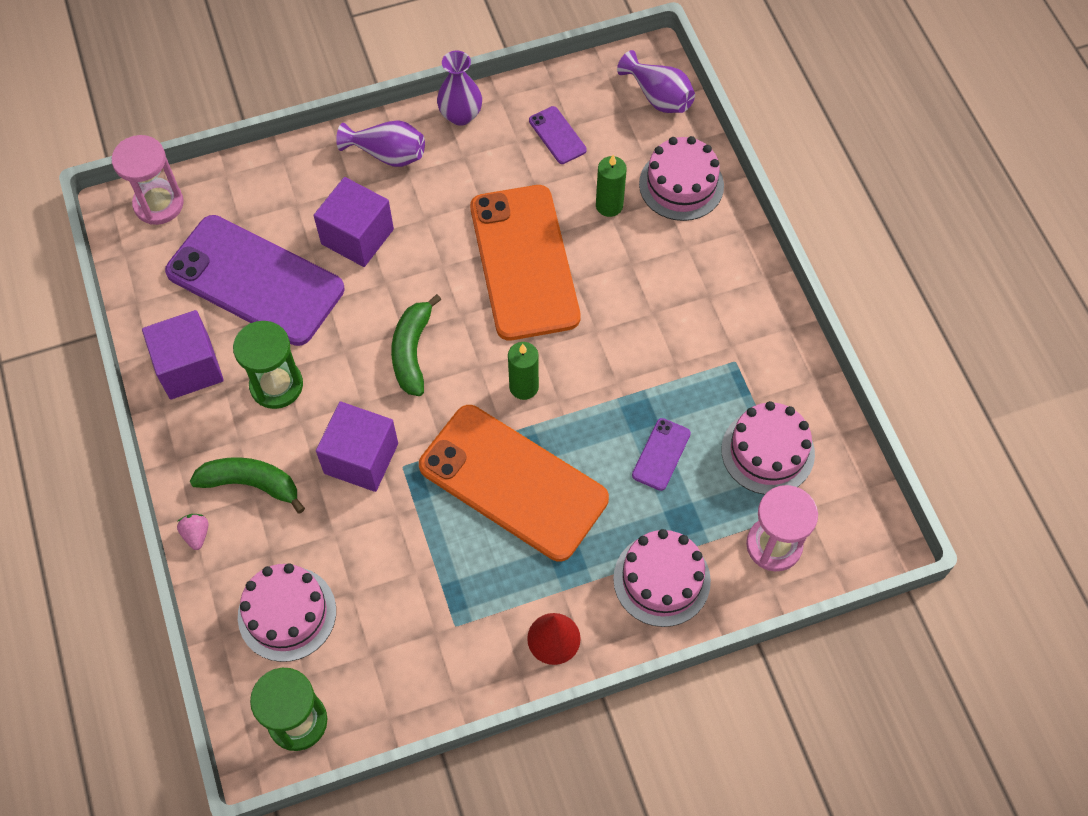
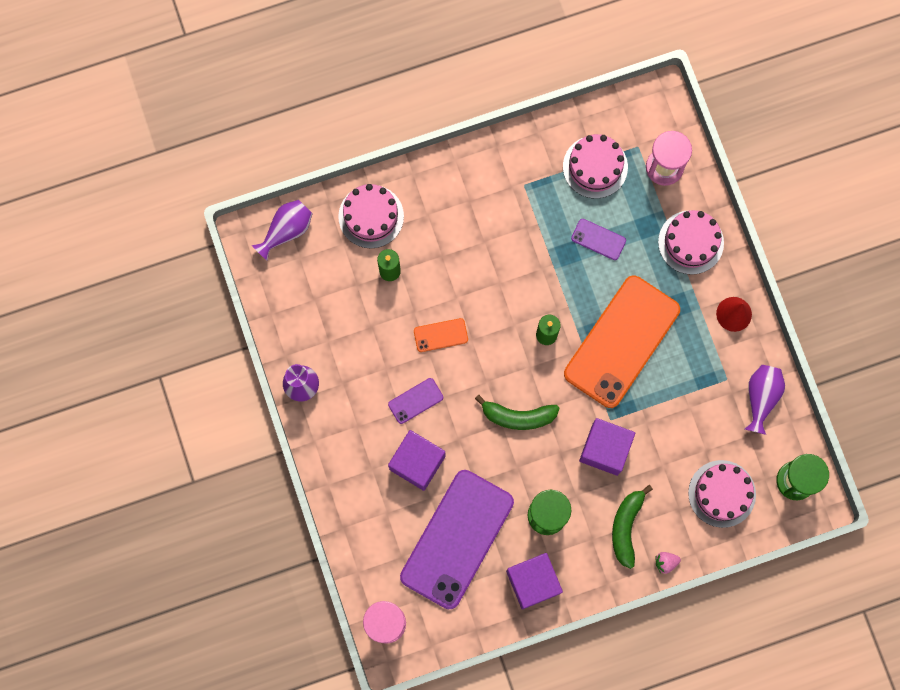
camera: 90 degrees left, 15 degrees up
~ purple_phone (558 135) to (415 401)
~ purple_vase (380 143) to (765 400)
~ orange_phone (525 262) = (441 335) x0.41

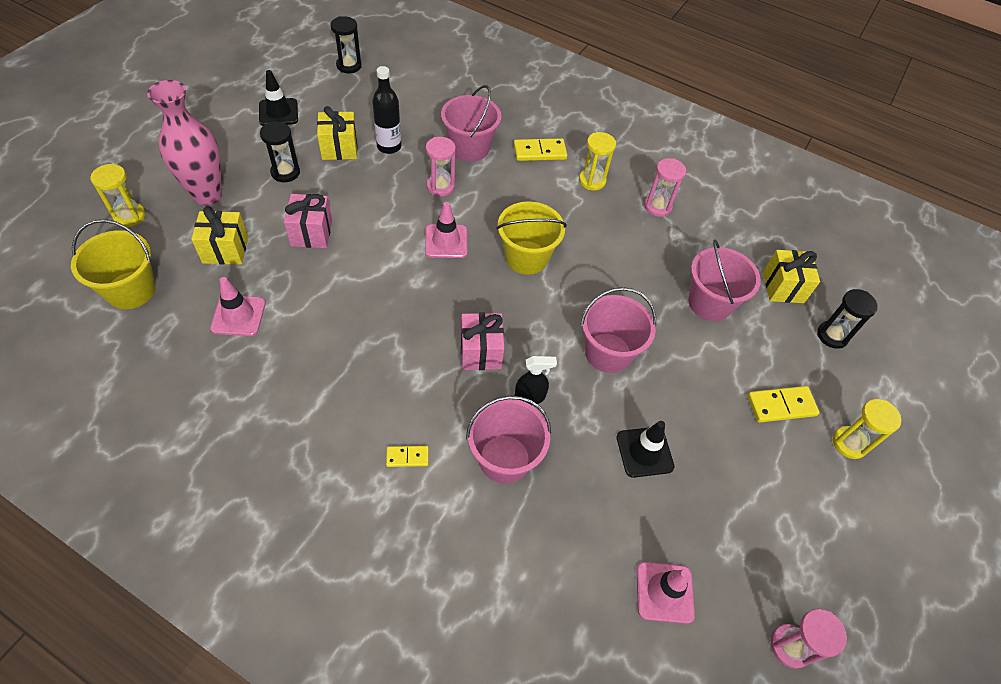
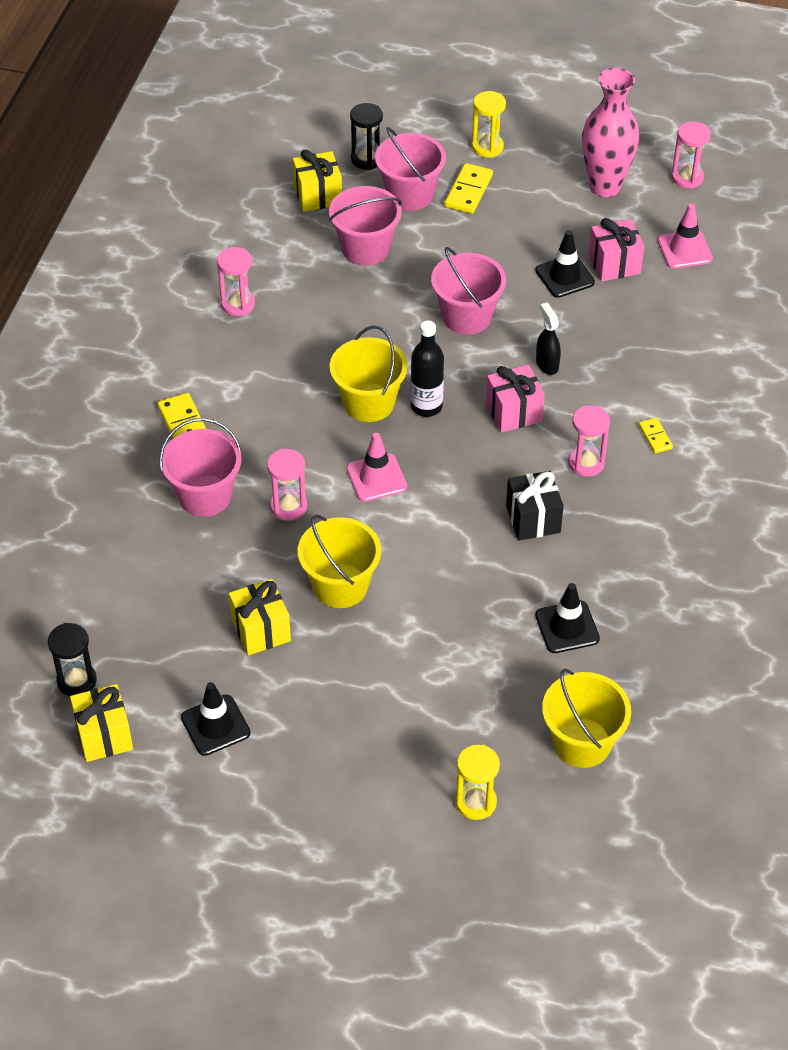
camera: 100 degrees left, 5 degrees down
~ black_bottle (386 110) to (427 368)
~ pink_vase (184 142) to (610 132)
- black_hourglass (280 152)
- yellow_hourglass (597 161)
~ pink_gift (308 221) to (616 250)
~ yellow_gift (219 235) to (101 723)
~ pink_traffic_cone (238 306) to black_traffic_cone (567 618)
~ yellow_domino (783 404) = (469 188) 45 degrees clockwise
~ pink_bucket (508 440) to (410 169)
+ pink_hourglass (589 441)
+ black_gift (535 506)
+ yellow_bucket (339 561)

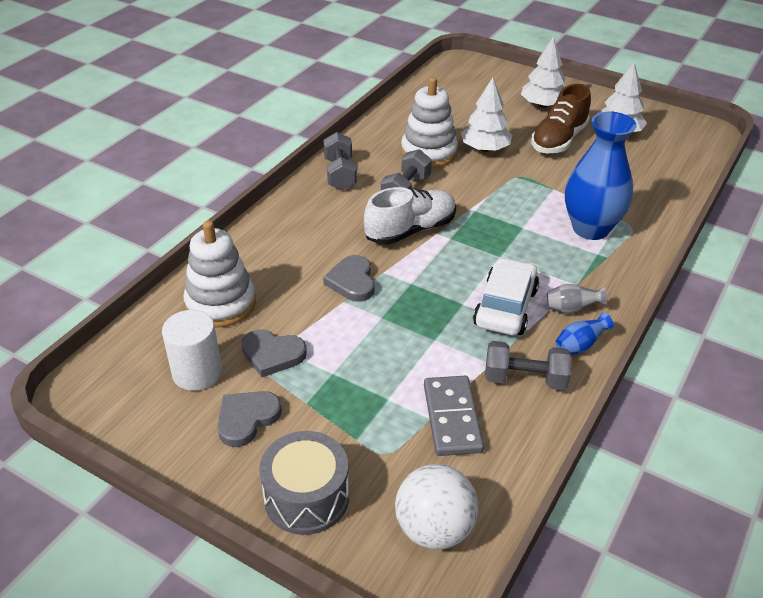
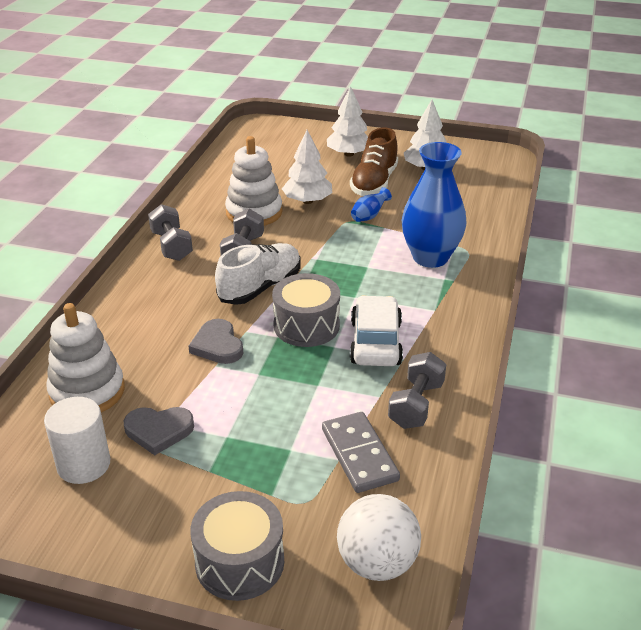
camera: 15 degrees left, 5 degrees down
- grey_vase (577 299)
~ blue_vase (584 333) to (371 204)
~ grey_dumbbell (528 365) = (417 390) 60 degrees counterclockwise
- grey_heart (249 419)
+ grey_drum (306 310)

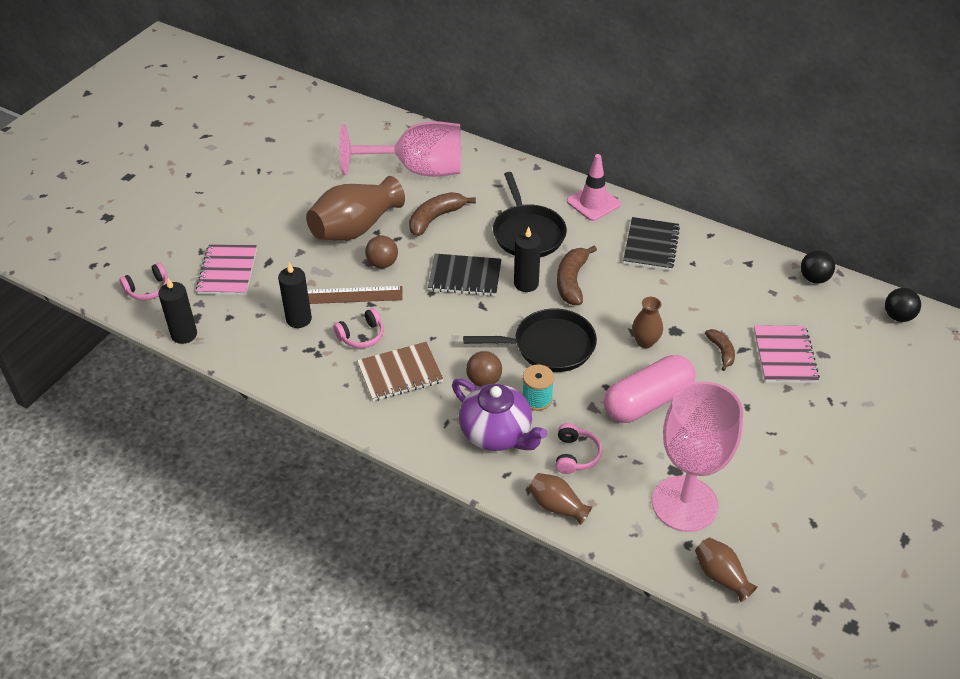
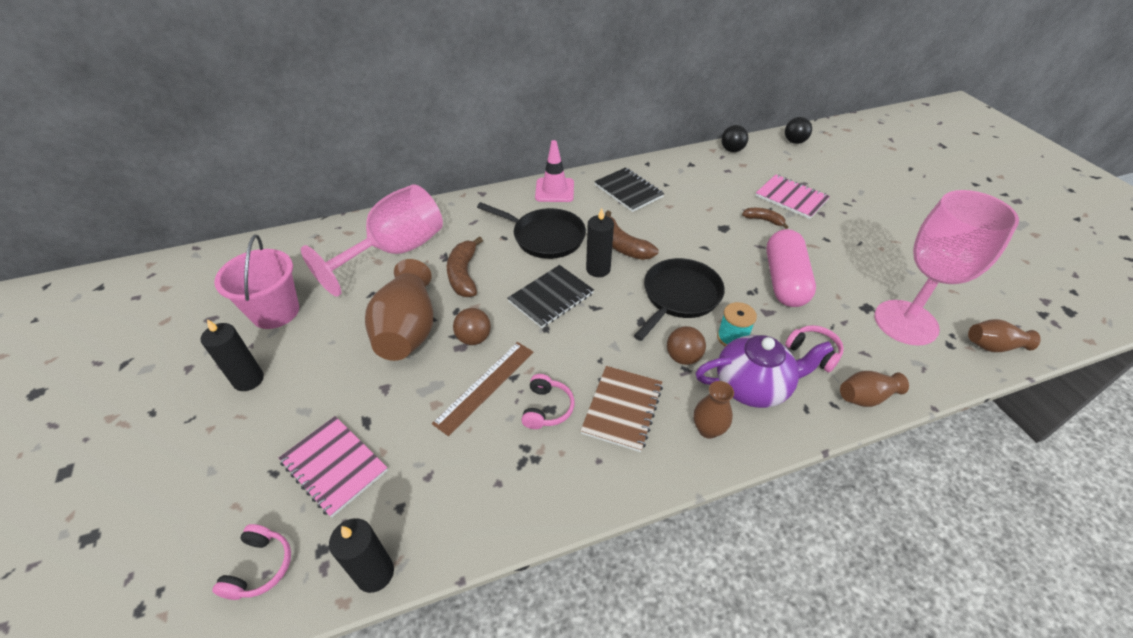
camera: 50 degrees left, 0 degrees up
~ black_candle (295 295) to (232 355)
~ brown_vase (647 322) to (713 410)
+ pink_bucket (256 282)

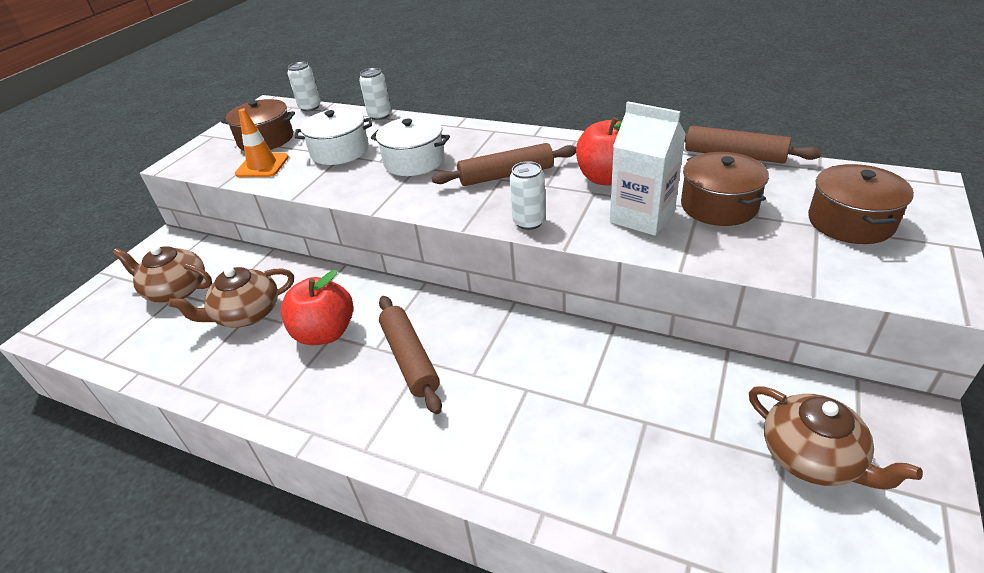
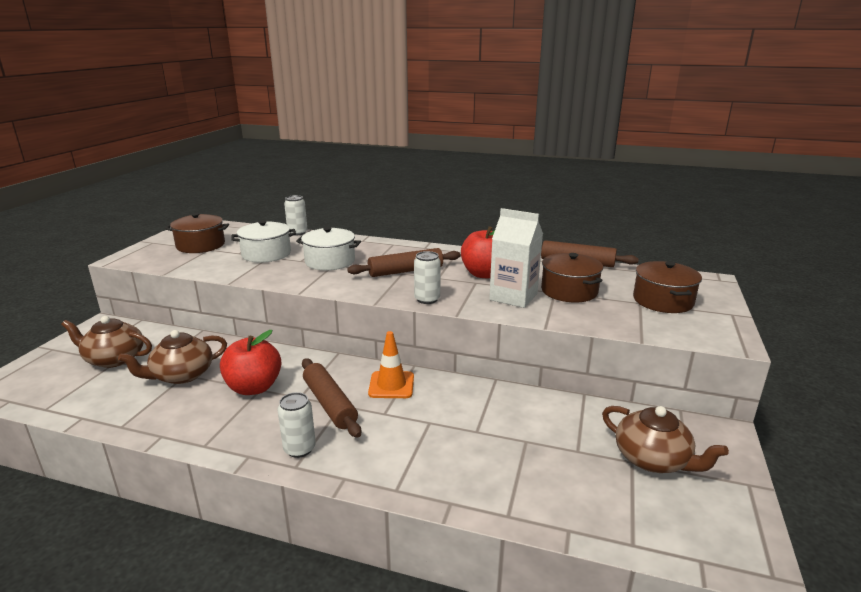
camera: 10 degrees left, 15 degrees down
~ white_can (304 86) to (296 425)
~ orange_traffic_cone (262 143) to (391 364)

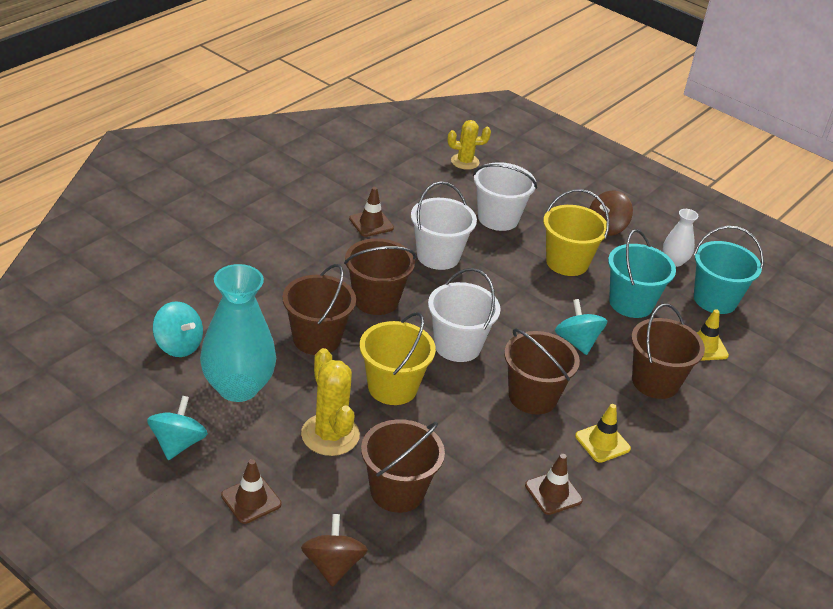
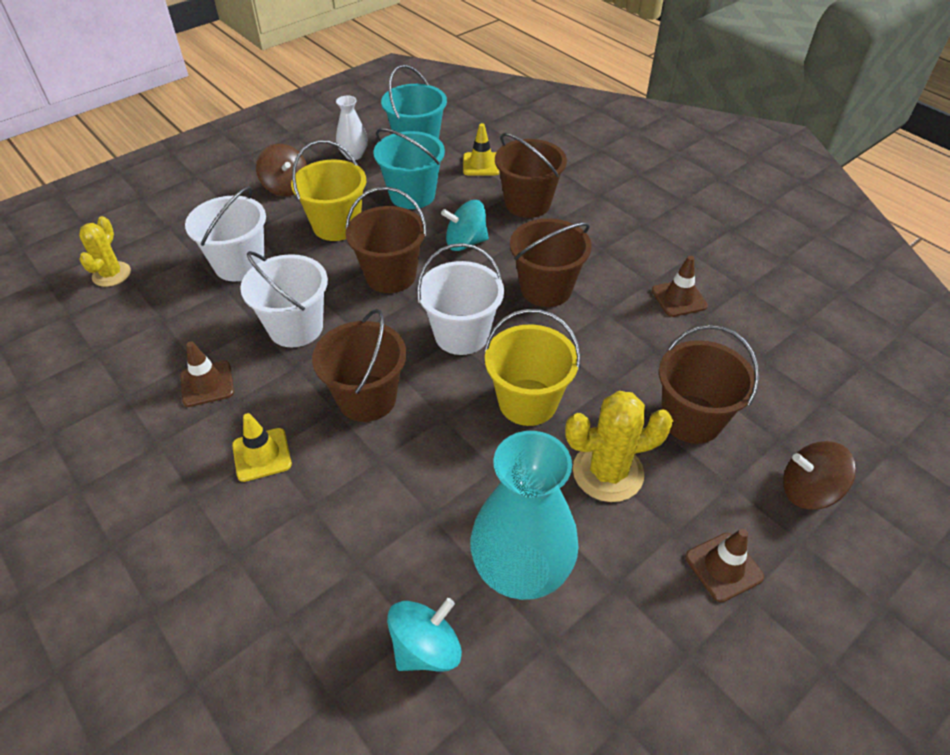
camera: 75 degrees left, 10 degrees up
~ brown_bucket (319 309) to (386 240)
- turquoise_spinning_top (177 428)
~ yellow_traffic_cone (603 433) to (262 447)

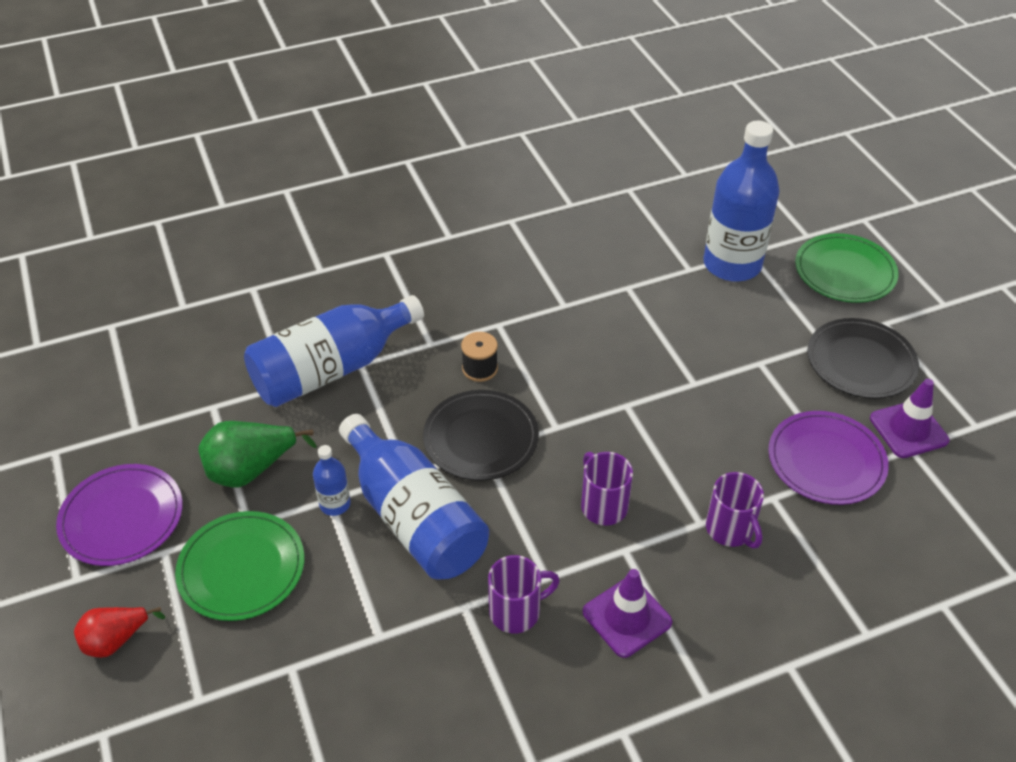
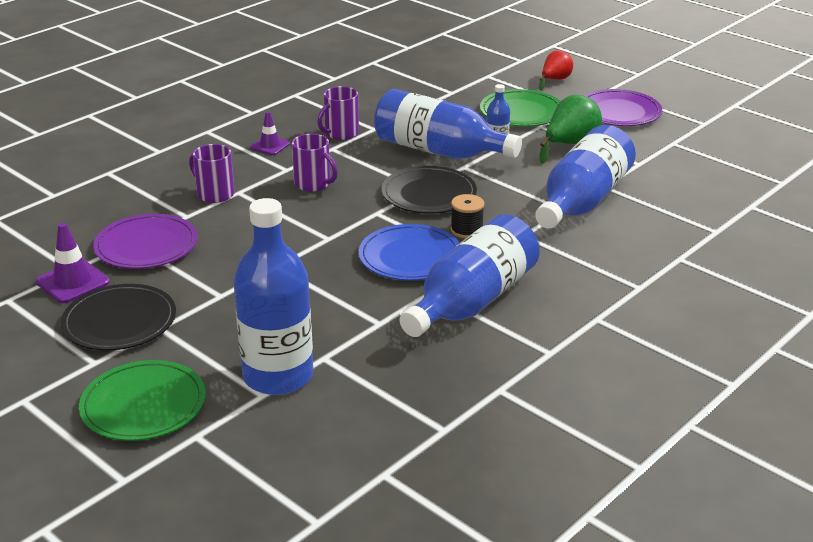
camera: 155 degrees right, 15 degrees down
~ purple_traffic_cone (627 613) = (270 133) x0.67
+ blue_bottle (470 275)
+ blue_plate (409 252)

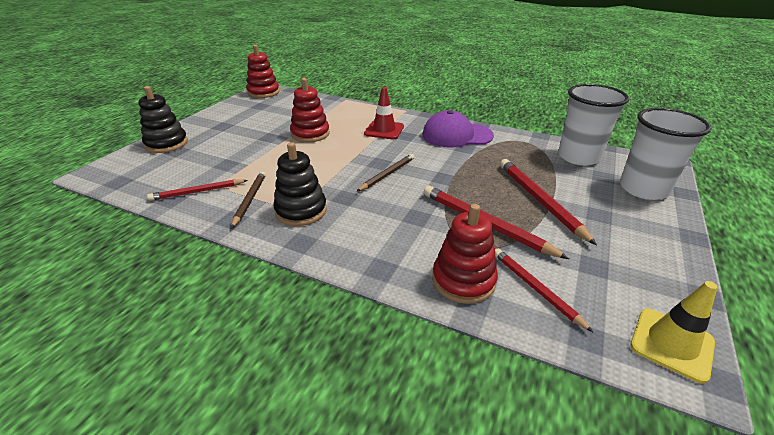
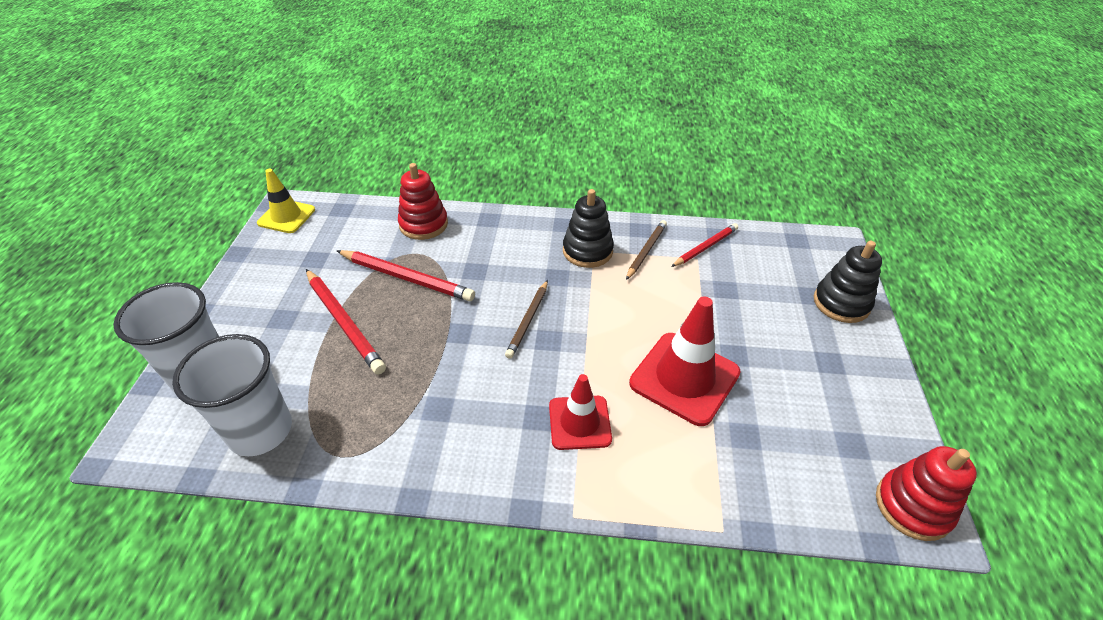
camera: 160 degrees right, 10 degrees up
~ red_stacking_toy (310 110) to red_traffic_cone (685 361)
- purple_cap (458 129)
~ brown_pencil (248 200) = (646 250) 135 degrees counterclockwise
- red_pencil (544 290)

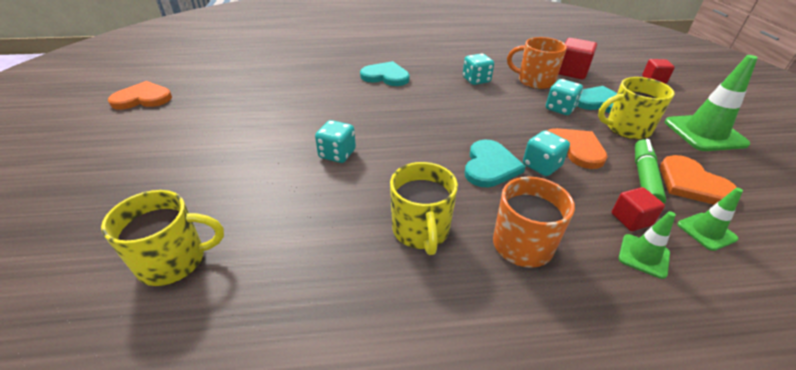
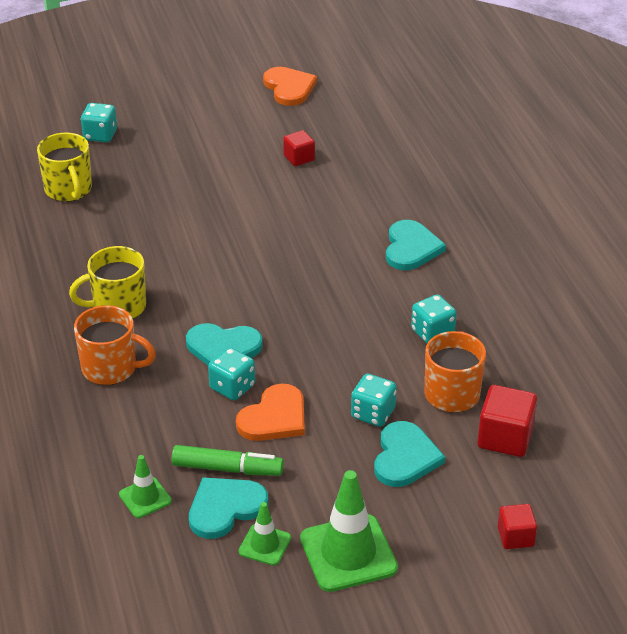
camera: 80 degrees right, 0 degrees up
- yellow_mug (636 108)
~ turquoise_dice (335 141) to (99 122)
~ orange_heart (698 180) to turquoise_heart (228 508)
~ red_cube (638 209) to (299 148)
~ green_traffic_cone (647 245) to (264 534)

